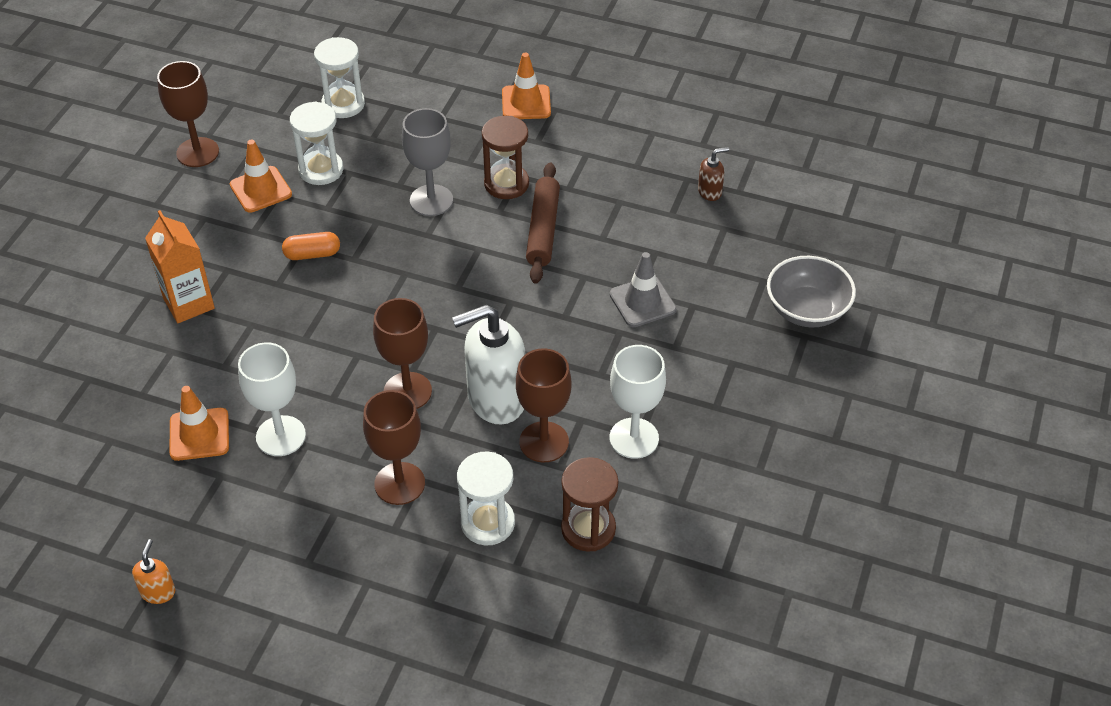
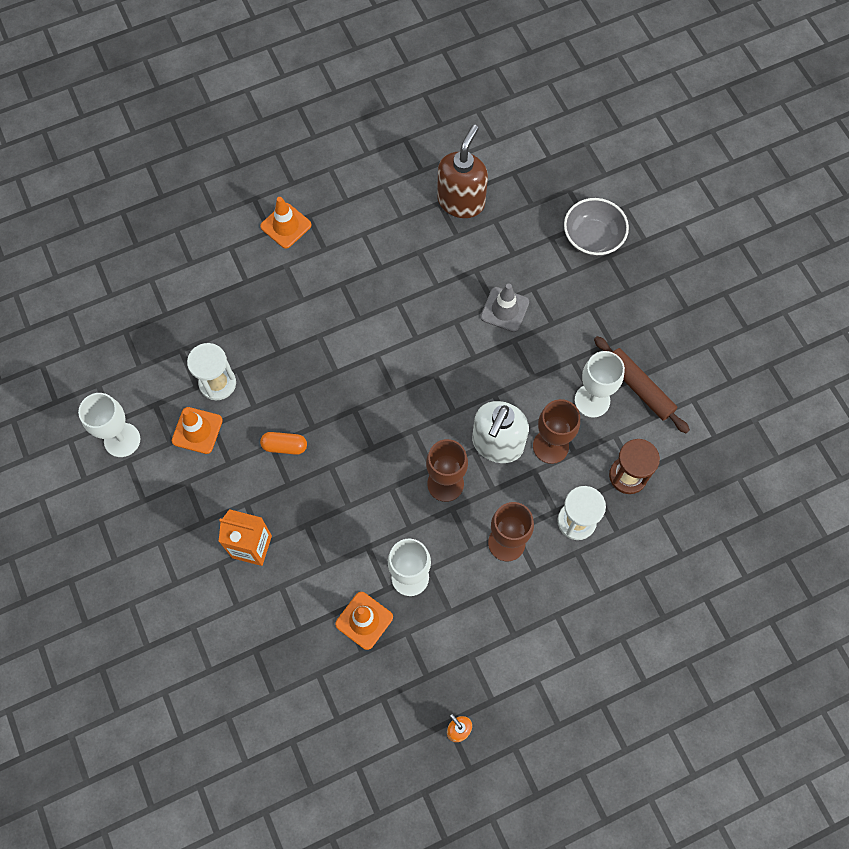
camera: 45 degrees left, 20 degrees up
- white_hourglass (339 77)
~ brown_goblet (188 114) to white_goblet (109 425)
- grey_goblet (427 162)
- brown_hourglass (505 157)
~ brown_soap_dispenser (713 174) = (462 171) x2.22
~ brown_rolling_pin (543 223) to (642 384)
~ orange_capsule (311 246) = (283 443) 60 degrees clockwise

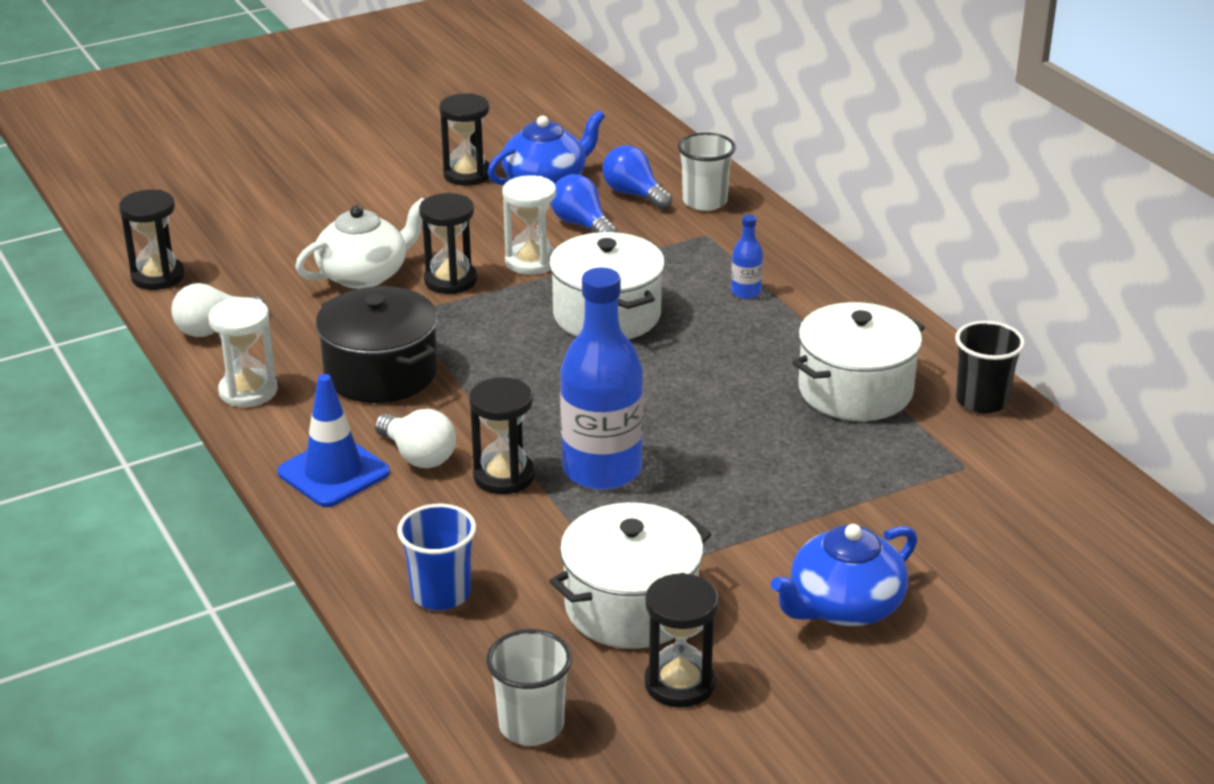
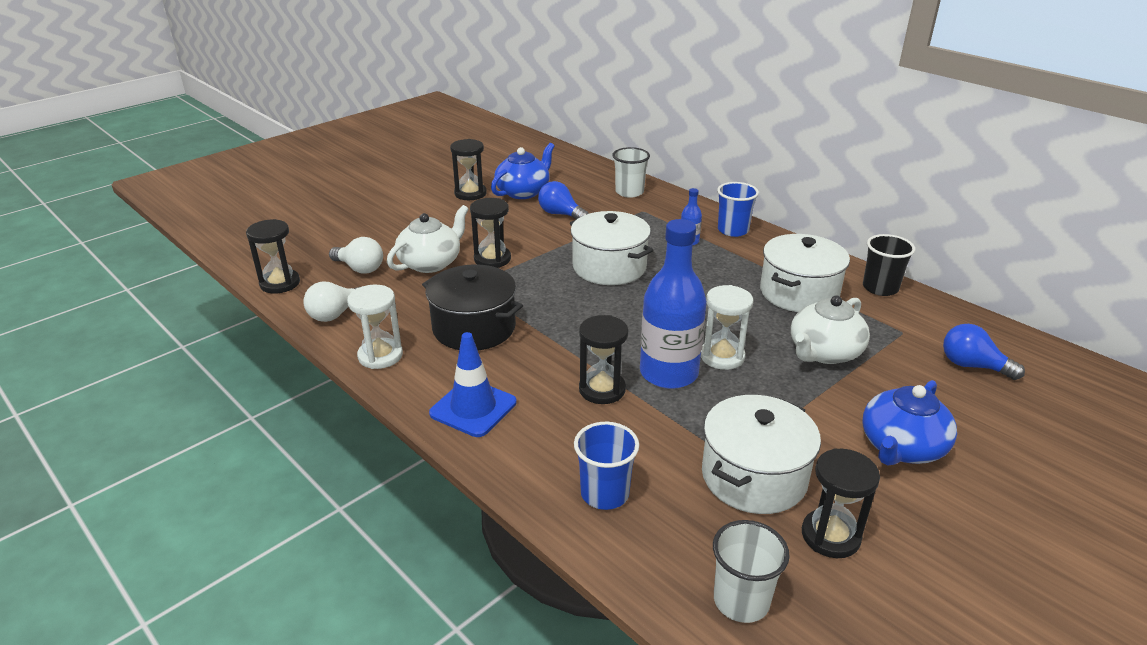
camera: 15 degrees left, 0 degrees up
~ blue_light_bulb (637 177) to (984 352)
~ white_hourglass (529 225) to (727 327)
~ white_light_bulb (415 438) to (356 255)
+ blue_cup (738 209)
+ white_teapot (830 329)

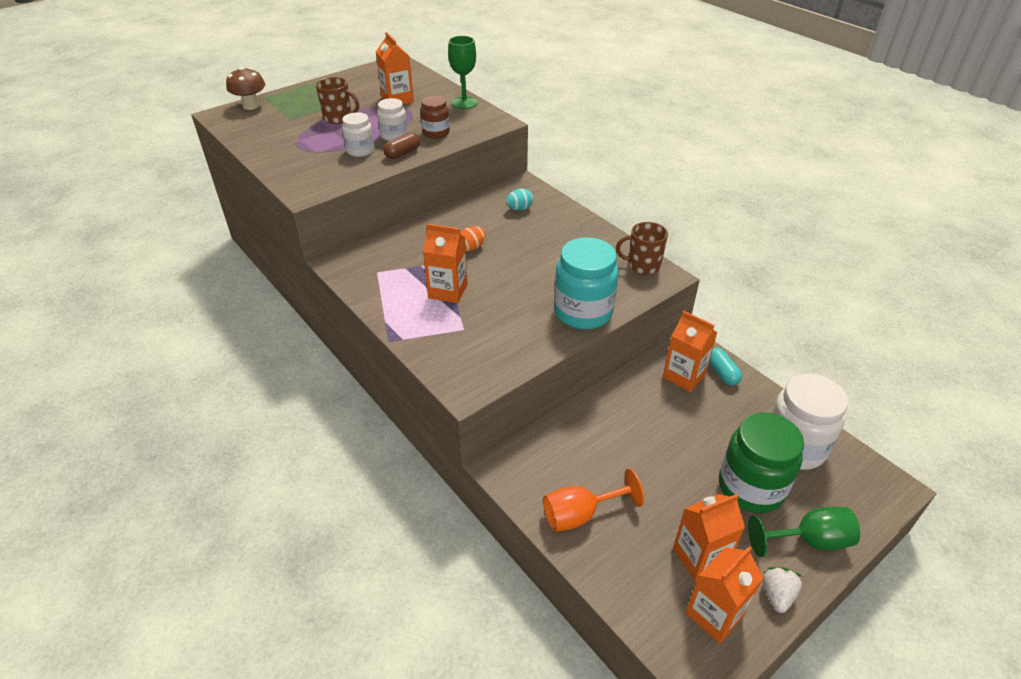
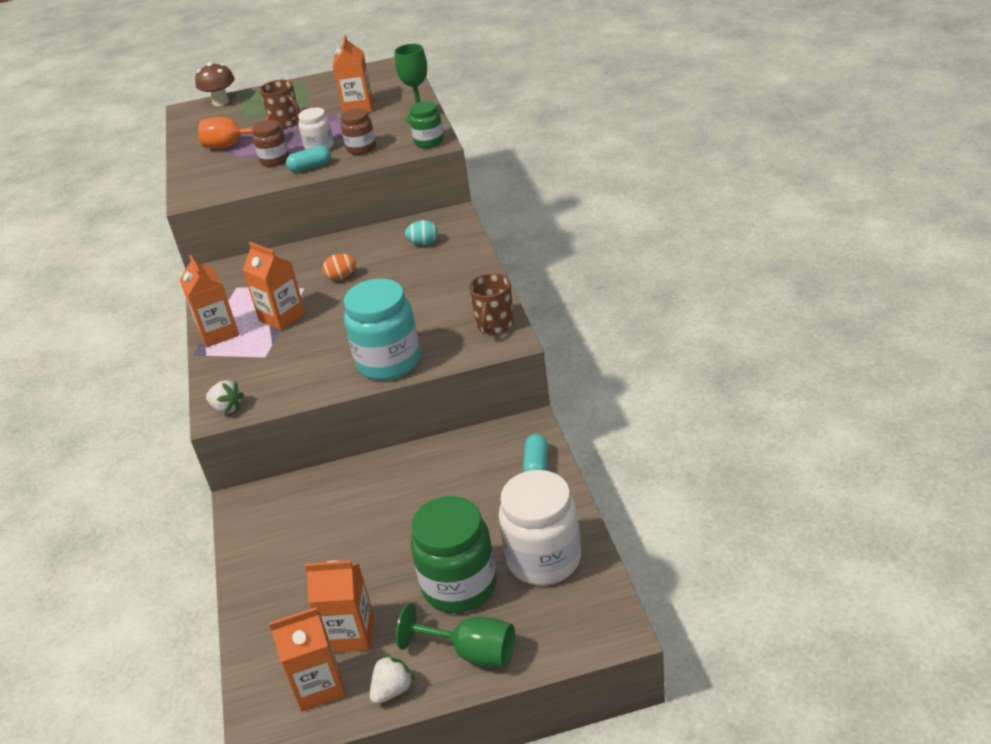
camera: 30 degrees right, 5 degrees down
~ white_jar (358 134) to brown_jar (270 143)
~ brown_capsule (402 145) to turquoise_capsule (308 159)
~ brown_mug (642 248) = (491 303) 105 degrees counterclockwise
~ orange_carton (690 351) to (209 301)
~ orange_goblet (593 500) to (237 131)
+ green_jar (426 124)
+ white_strawberry (225 397)

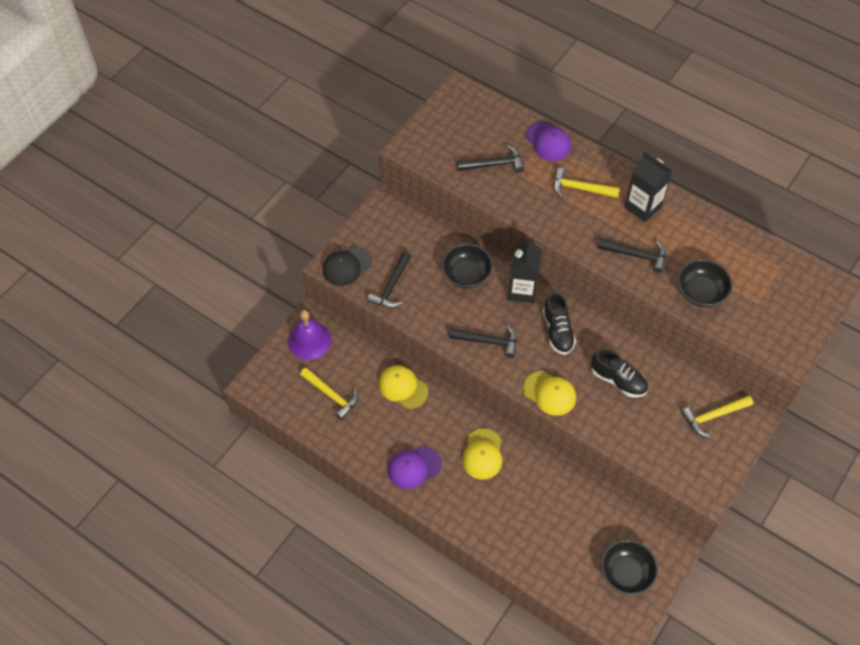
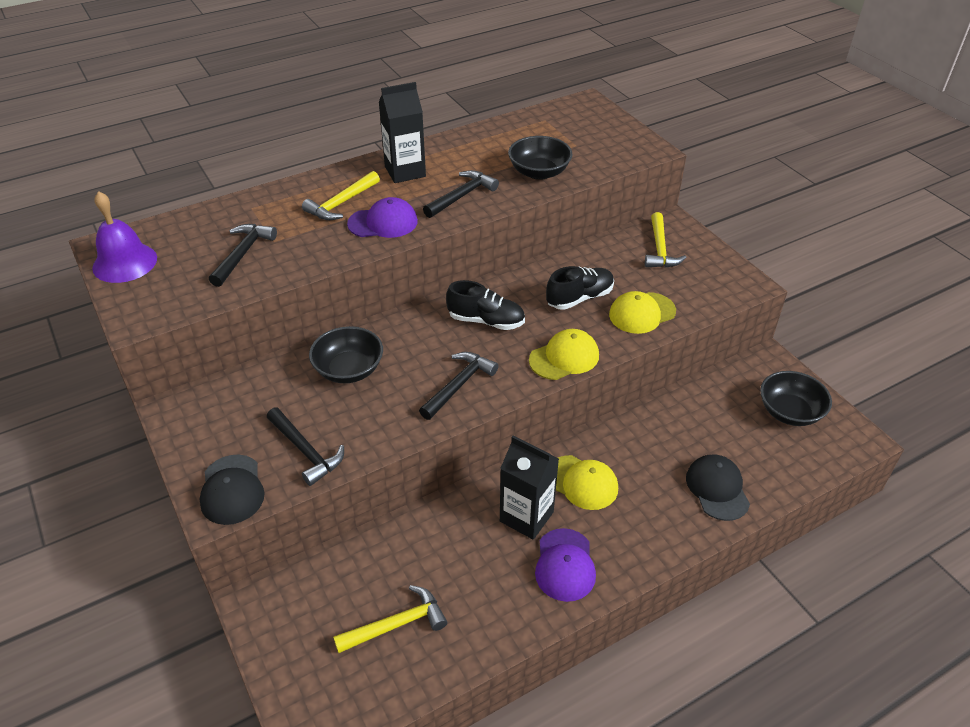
camera: 65 degrees left, 15 degrees down
~ purple_cap (548 141) to (382 217)
~ black_carton (525 270) to (529 488)
~ purple_bell (309 335) to (124 237)
~ yellow_cap (403 387) to (642 312)
+ black_cap (718 488)

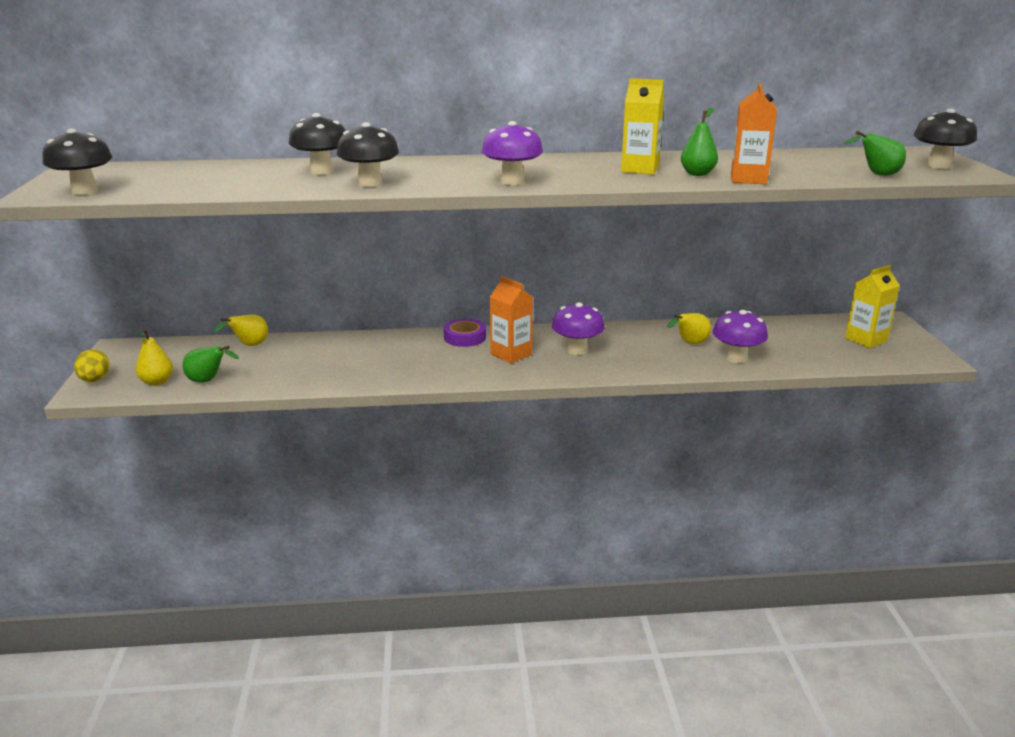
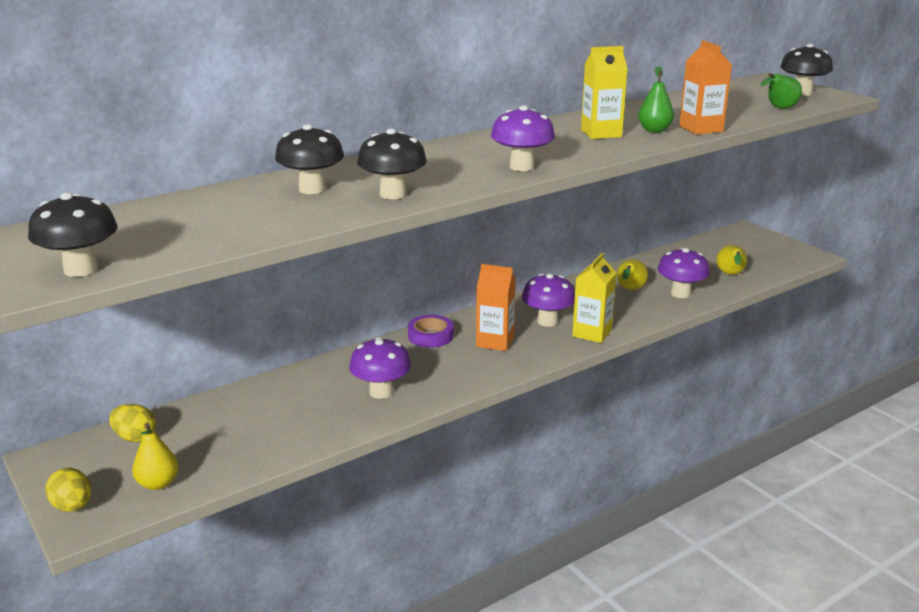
camera: 30 degrees left, 0 degrees up
~ yellow_carton (872 306) to (594 298)
~ yellow_pear (241 330) to (731 260)
- green_pear (211 364)
+ purple_mushroom (380 368)
+ yellow_egg (132 423)

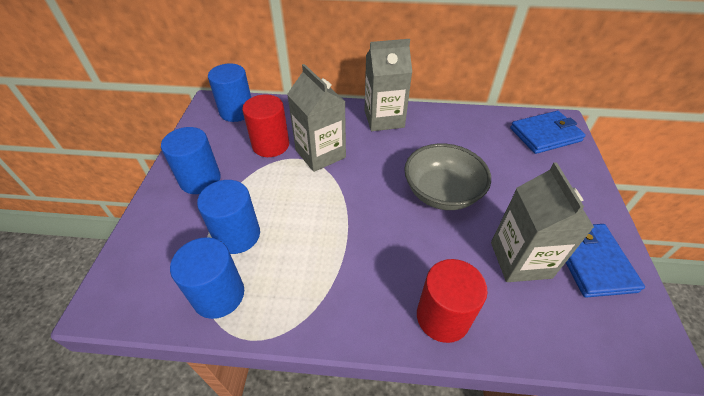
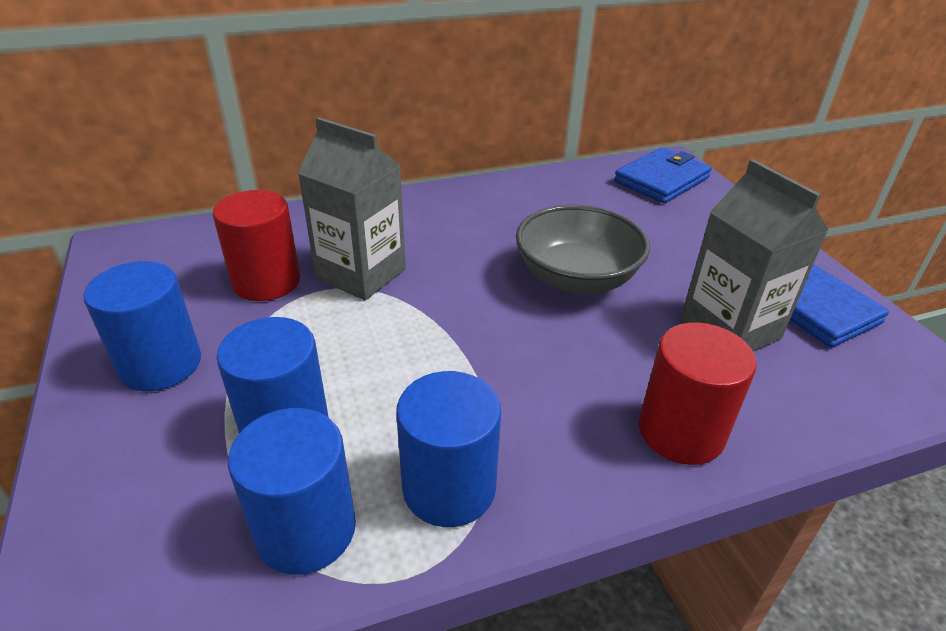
camera: 25 degrees left, 10 degrees down
- grey_carton (388 85)
~ blue_cylinder (229 93) to (448 449)

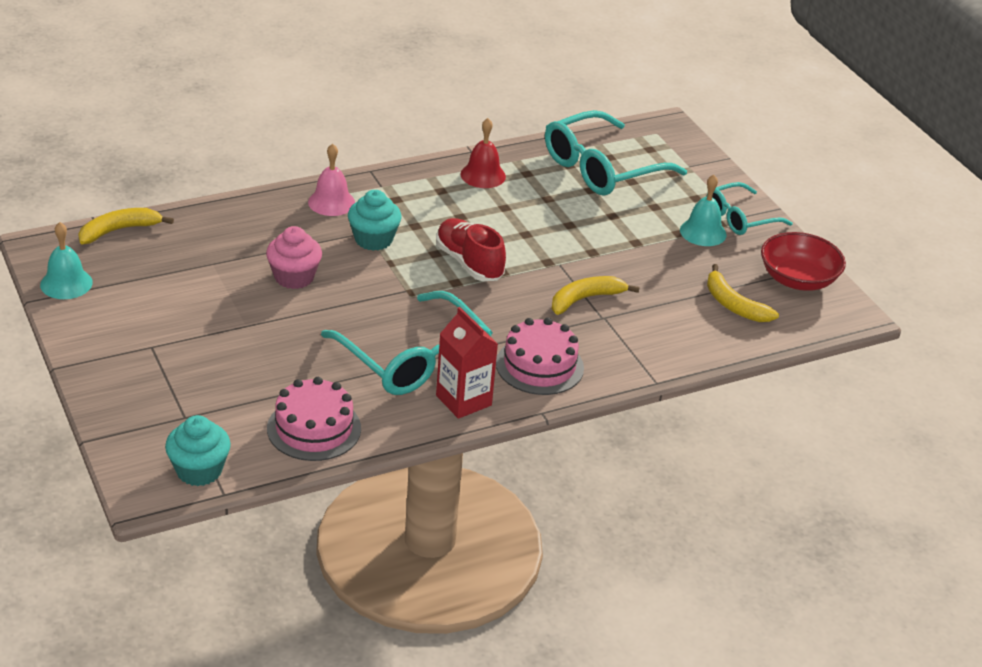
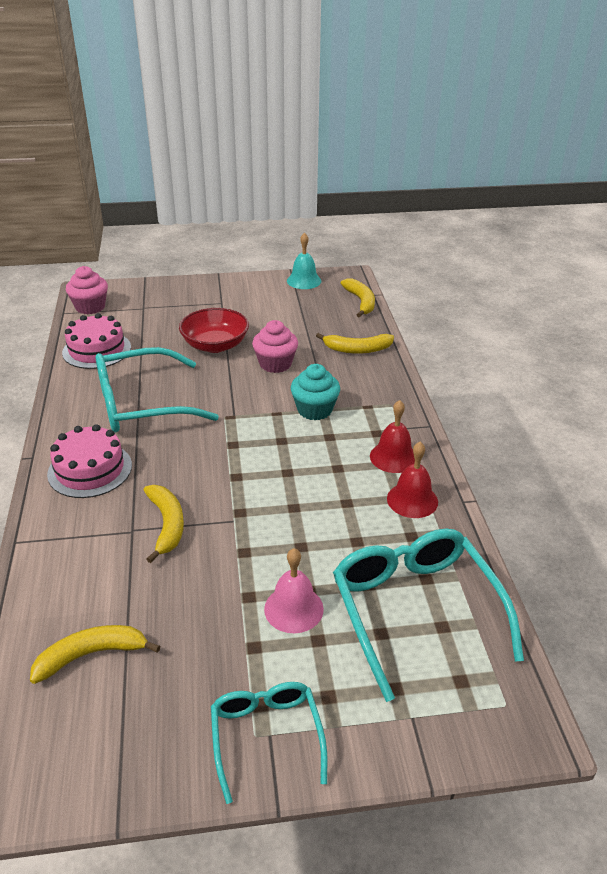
camera: 110 degrees right, 0 degrees up
~ pink_bell (331 180) to (294 590)
- turquoise_bell (703 210)
- red_shoe (471 249)
~ red_bowl (803 261) to (214 330)
- red_carton (467 363)
~ turquoise_cupcake (198 450) to pink_cupcake (87 290)
+ yellow_banana (355 343)
+ red_bell (392 436)

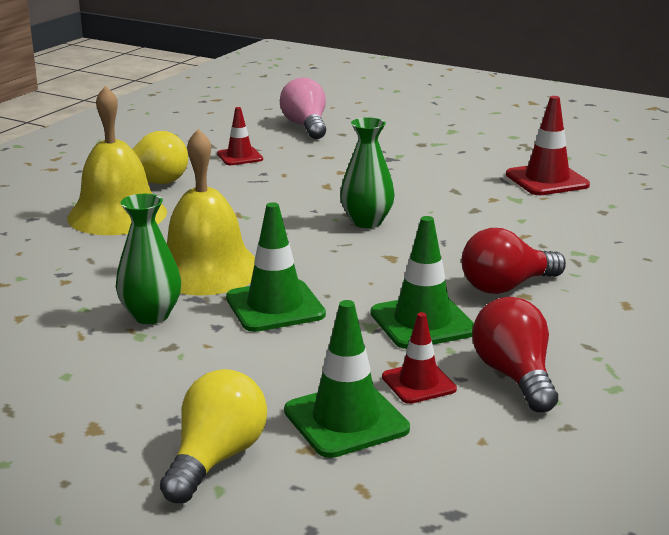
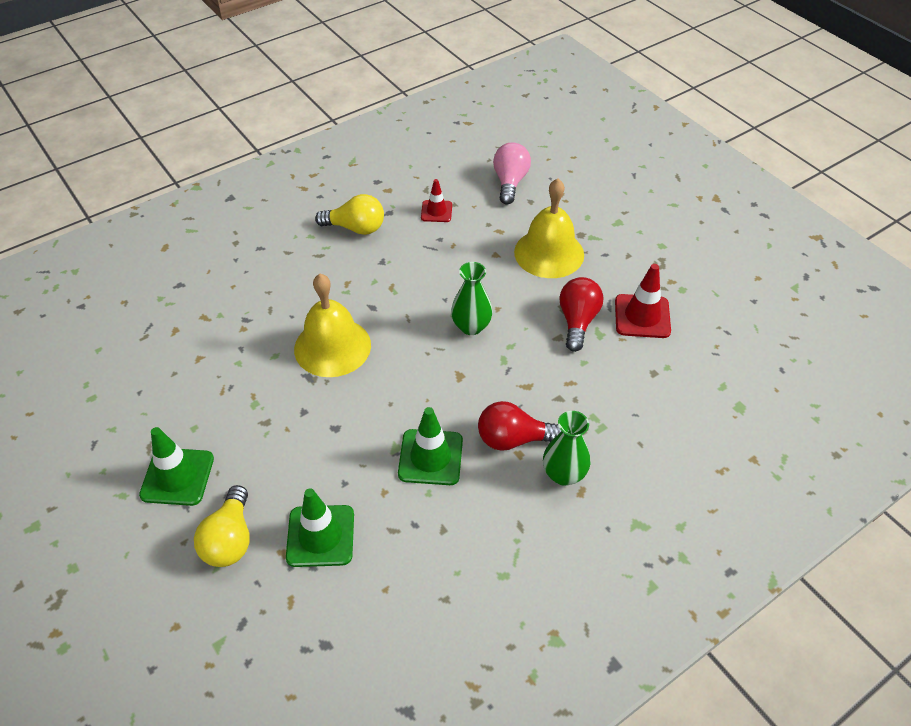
camera: 25 degrees right, 25 degrees up
~ yellow_bell (117 160) to (549 228)
~ green_vase (148 259) to (566 448)
~ green_traffic_cone (276 267) to (176 466)
~ red_light_bulb (515 355) to (581 314)
- red_traffic_cone (419 358)
~ yellow_light_bulb (213 436) = (222 526) 135 degrees clockwise

